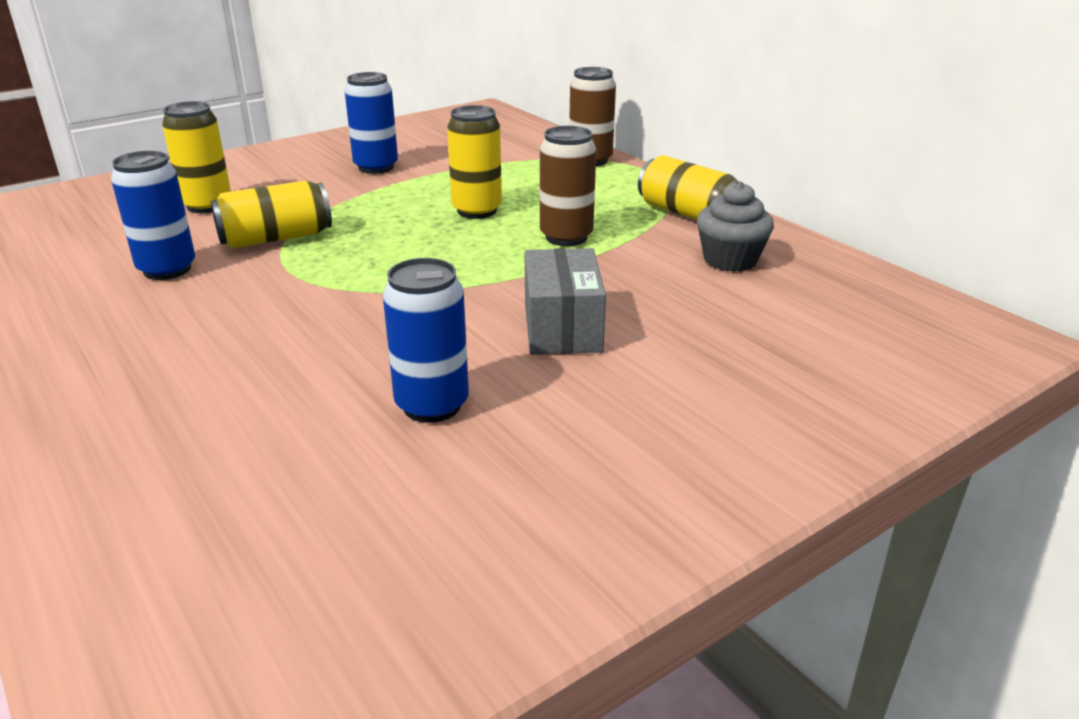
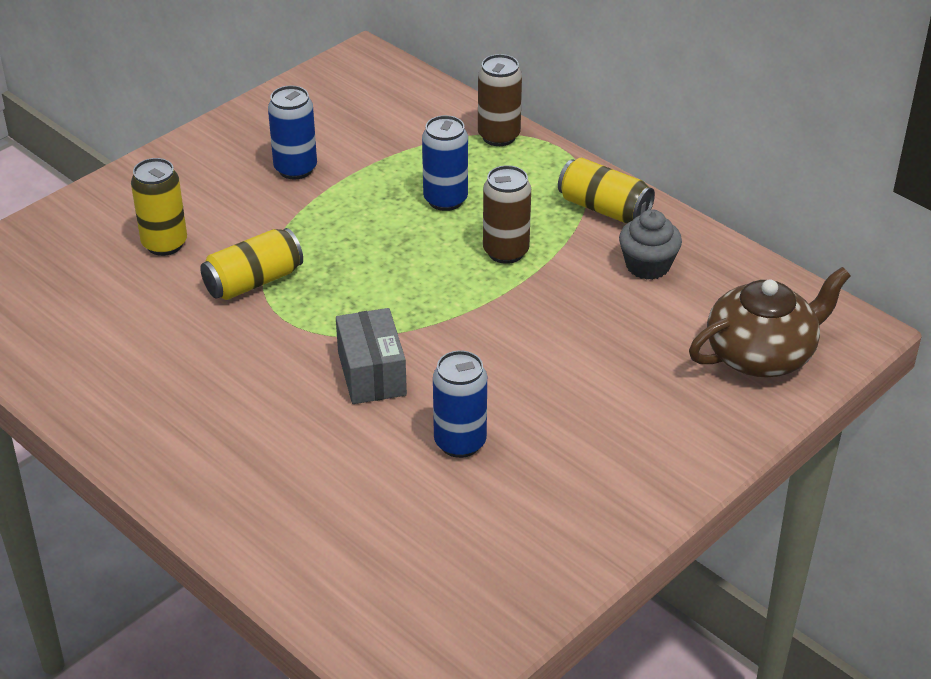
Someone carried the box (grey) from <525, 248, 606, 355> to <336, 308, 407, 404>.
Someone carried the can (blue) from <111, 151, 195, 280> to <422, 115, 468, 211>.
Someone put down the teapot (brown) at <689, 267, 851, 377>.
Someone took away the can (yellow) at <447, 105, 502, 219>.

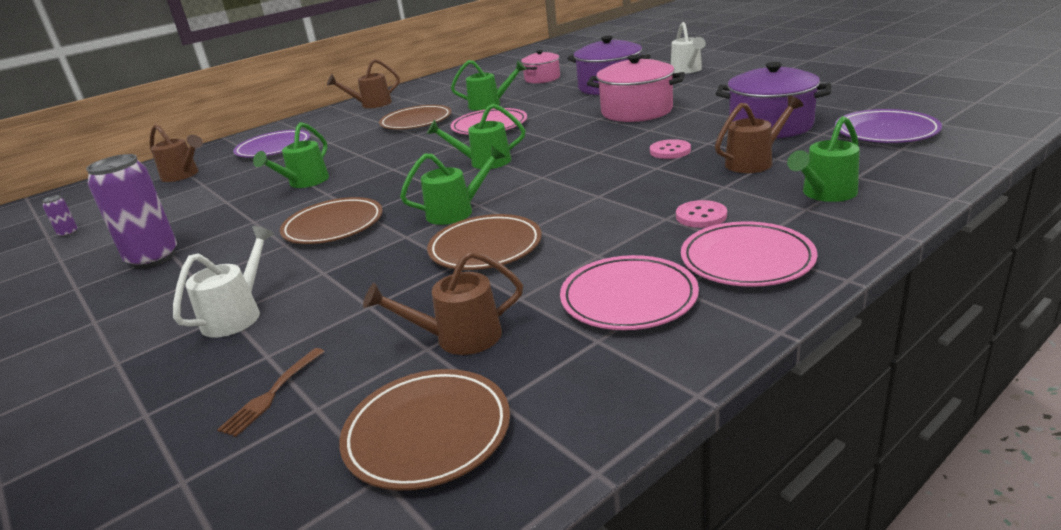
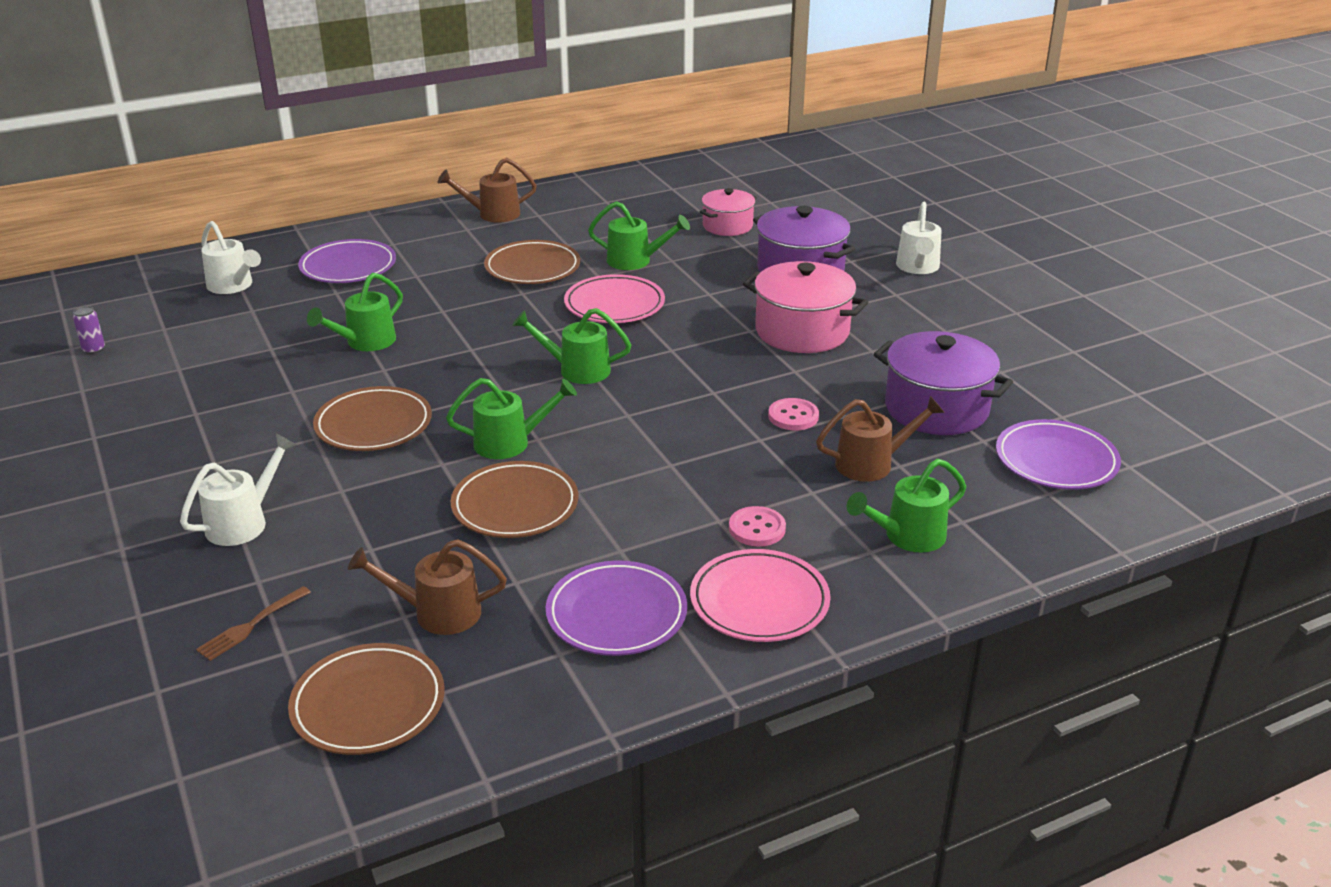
Someone repainted the watering can (brown) at <150, 124, 203, 182>, which became the watering can (white) at <201, 221, 261, 294>.
Someone repainted the plate (pink) at <560, 255, 699, 330>, which became the plate (purple) at <546, 560, 687, 656>.
Someone took away the can (purple) at <86, 154, 177, 269>.

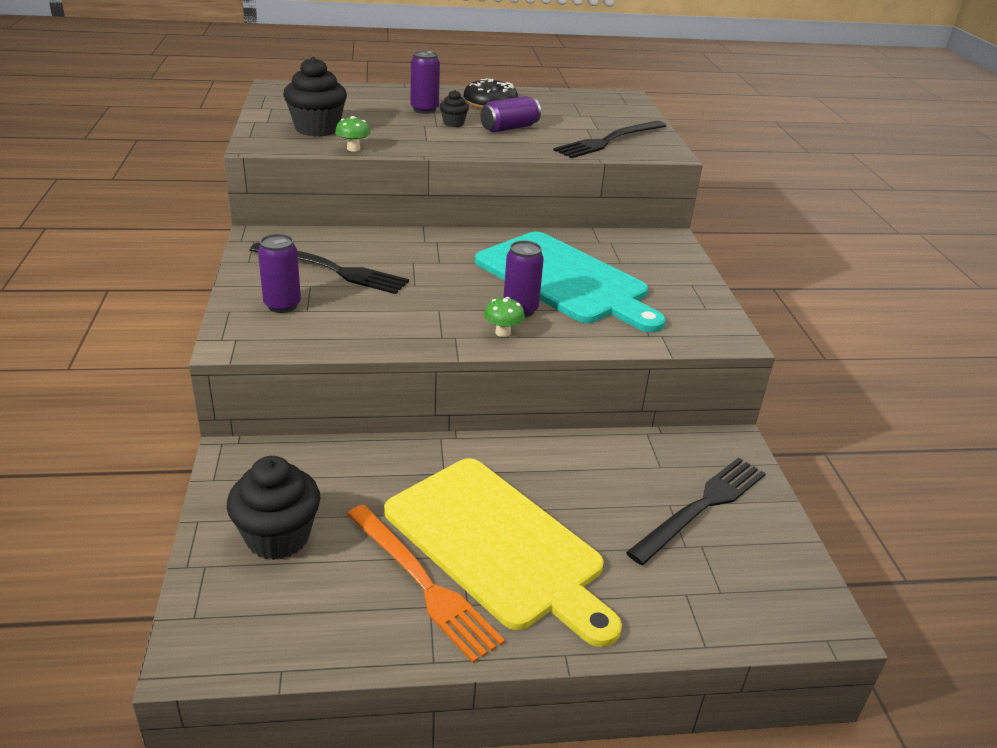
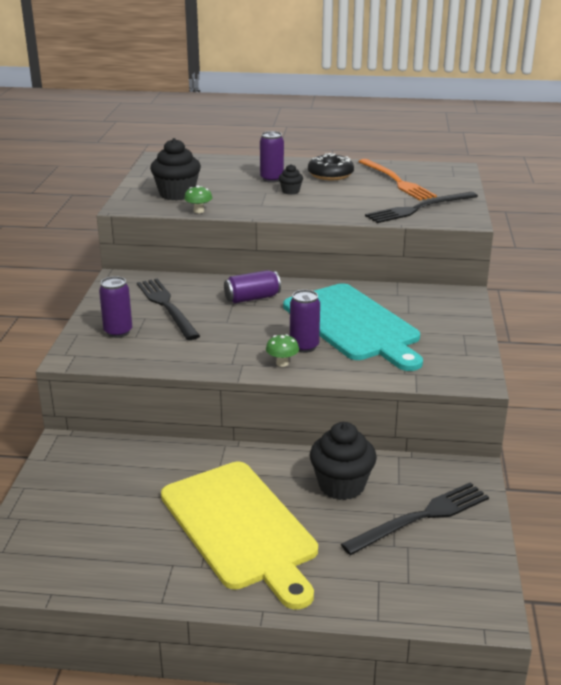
Someone rotated the fork (black) at <250, 243, 409, 294> by 150 degrees counterclockwise.
Someone carried the can (purple) from <480, 96, 541, 132> to <224, 270, 281, 303>.
Someone carried the cupcake (black) from <227, 456, 321, 560> to <310, 422, 377, 500>.
Someone carried the fork (orange) from <347, 505, 505, 663> to <358, 159, 437, 200>.

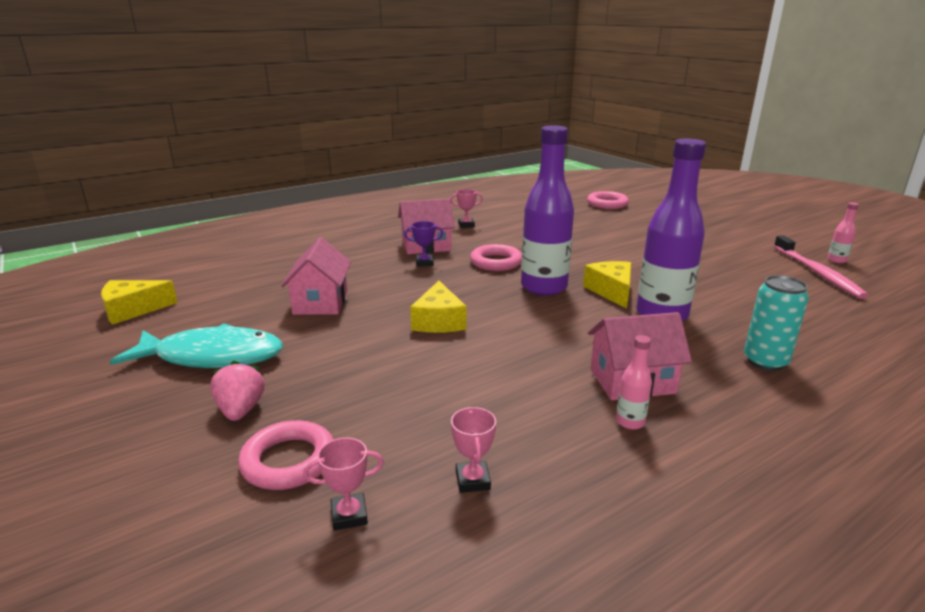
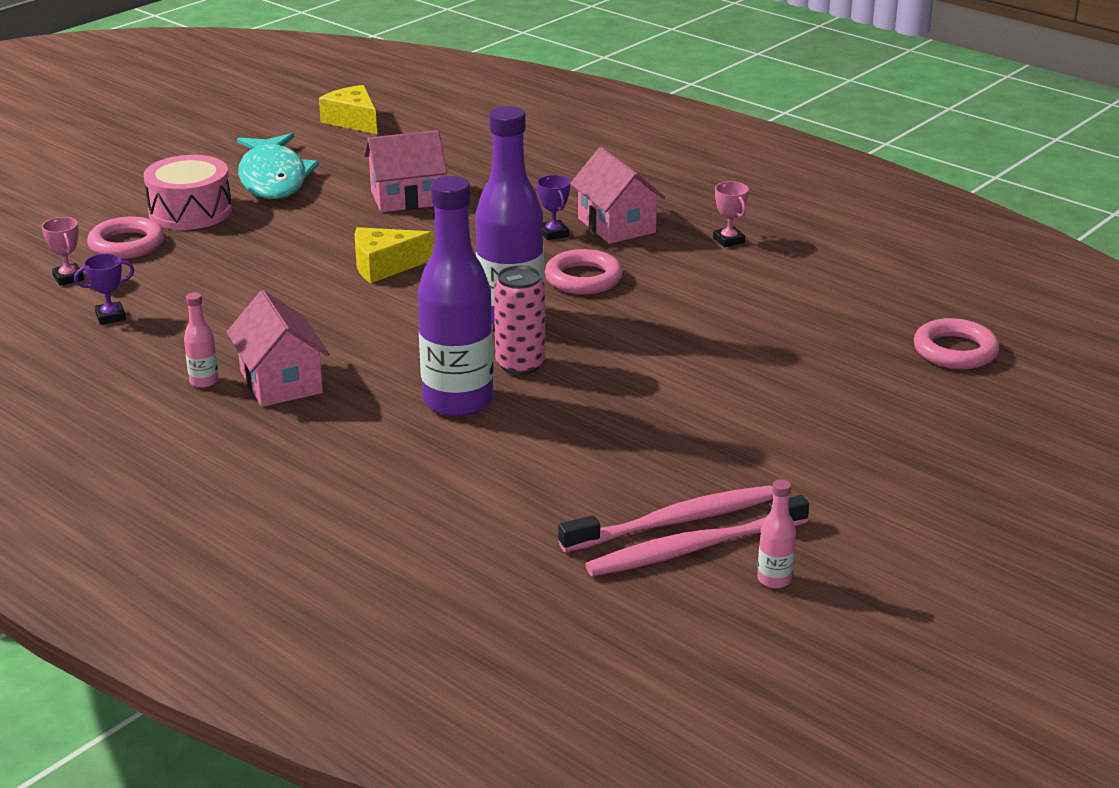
Someone repainted the trophy (pink) at <451, 407, 496, 493>, which became the trophy (purple) at <74, 254, 134, 325>.
Someone swapped the strawberry (pink) at <210, 360, 264, 421> for the drum (pink) at <144, 155, 232, 230>.
Someone swapped the cheese (yellow) at <583, 261, 631, 308> for the can (pink) at <494, 265, 545, 375>.
Someone put down the toothbrush (pink) at <558, 485, 773, 552>.
Someone took away the can (turquoise) at <744, 275, 809, 371>.

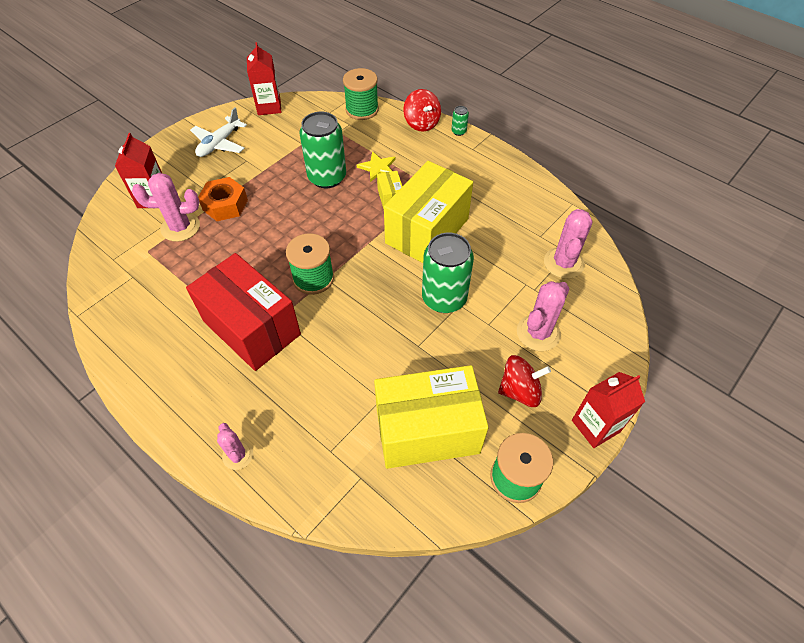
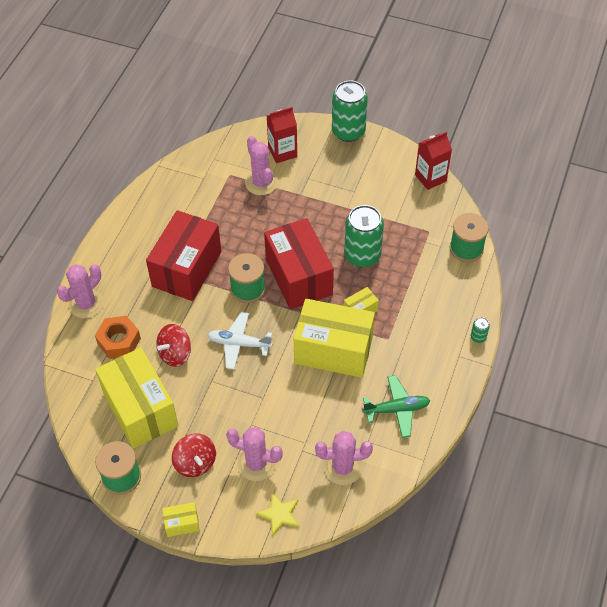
Someone scaled the cactus (pink) at <217, 423, 253, 470> by 1.62.
Someone carried the nut (orange) from <198, 177, 248, 221> to <95, 316, 141, 359>.
Someone carried the spinning top (red) from <403, 89, 441, 132> to <156, 324, 191, 367>.
Someone swapped the carton (red) at <572, 372, 645, 448> for the box (yellow) at <162, 502, 200, 537>.
Someone carried the plane (white) from <190, 107, 247, 157> to <208, 312, 272, 369>.
Someone carried the star (yellow) from <357, 151, 396, 182> to <256, 493, 299, 536>.
Someone put down the box (red) at <264, 218, 334, 310>.
Someone carried the can (green) from <422, 233, 474, 313> to <332, 80, 368, 142>.
Someone put down the plane (green) at <363, 375, 430, 438>.

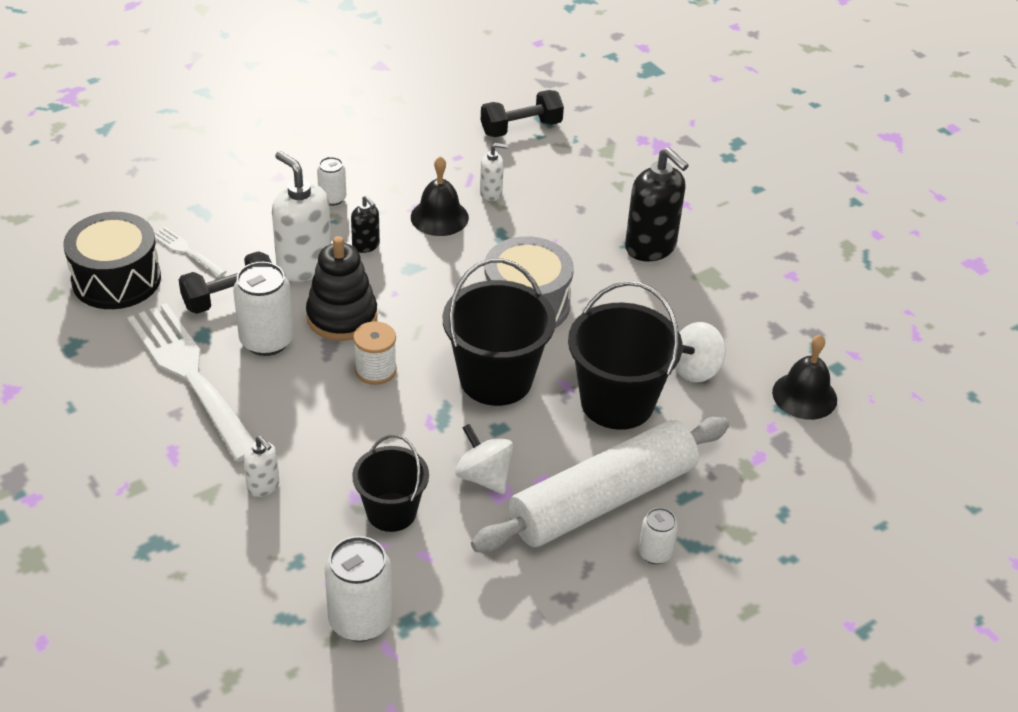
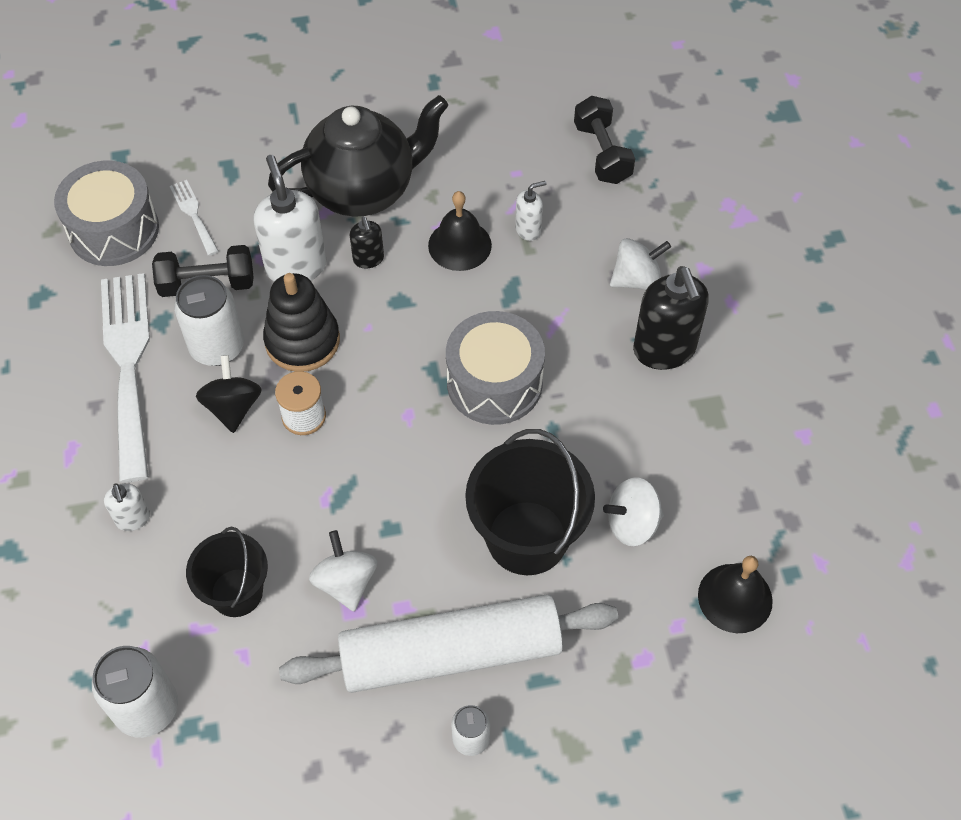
Someone repainted the drum (black) at <63, 212, 161, 309>, which became the drum (grey) at <54, 161, 159, 266>.
Someone put down the spinning top (black) at <196, 355, 262, 433>.
Someone swapped the can (white) at <317, 157, 346, 206> for the teapot (black) at <268, 95, 448, 217>.
Someone rotated the soap dispenser (white) at <480, 143, 508, 201> by 45 degrees counterclockwise.
Someone rotated the dumbbell (black) at <481, 90, 564, 137> by 75 degrees clockwise.
Someone put down the spinning top (white) at <610, 238, 671, 290>.
Someone took away the bucket (black) at <443, 258, 556, 406>.

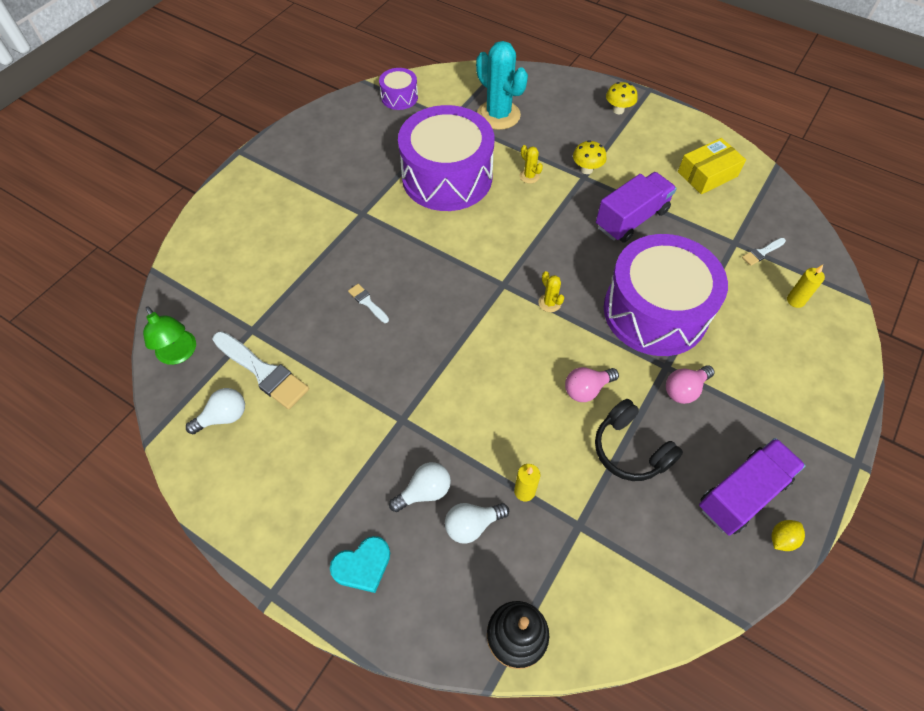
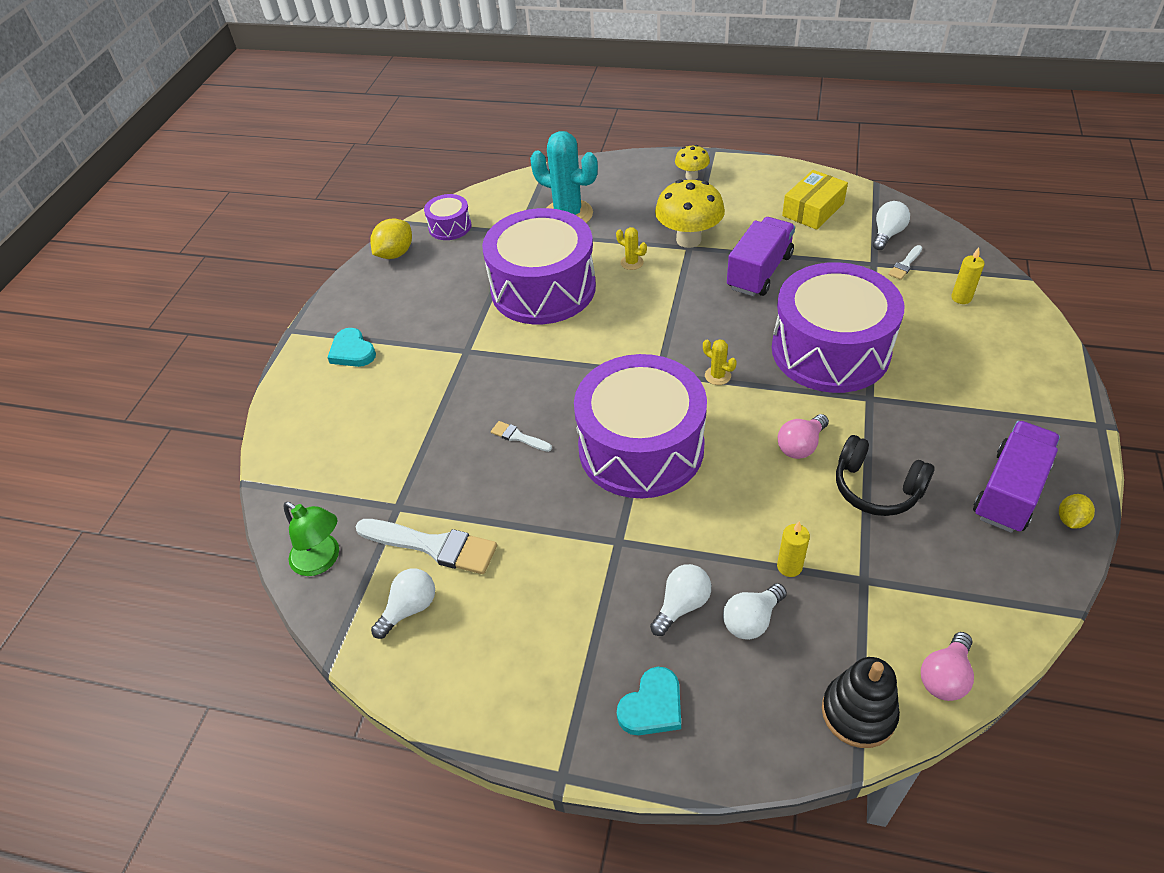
Someone put down the heart (turquoise) at <327, 328, 376, 367>.
Someone put down the lemon (yellow) at <370, 218, 412, 259>.
Someone put down the drum (purple) at <574, 354, 707, 498>.
Someone scaled the mushroom (yellow) at <573, 140, 607, 174> by 1.82.
Someone put down the light bulb (white) at <873, 201, 910, 250>.
Someone carried the light bulb (pink) from <666, 365, 715, 404> to <921, 632, 974, 701>.

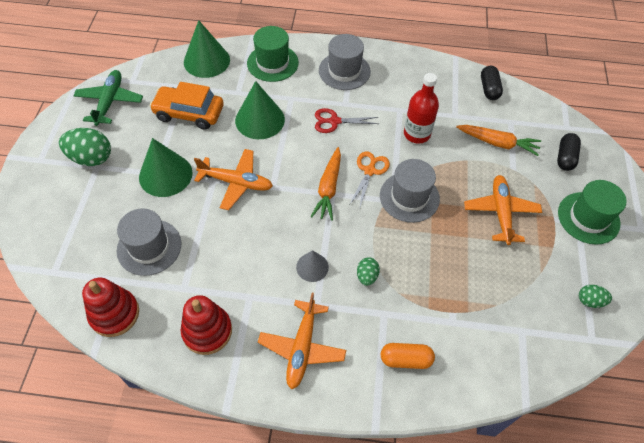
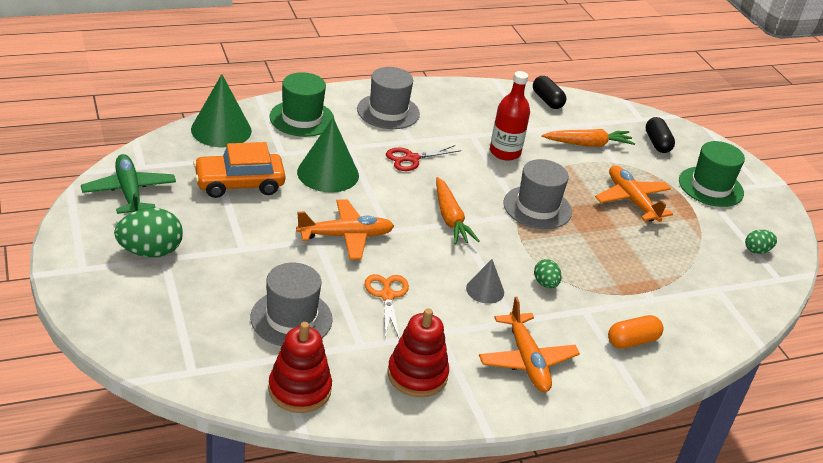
Someone carried the scissors (orange) from <350, 152, 390, 206> to <365, 274, 409, 338>.
Someone took away the cone (green) at <139, 138, 193, 197>.

